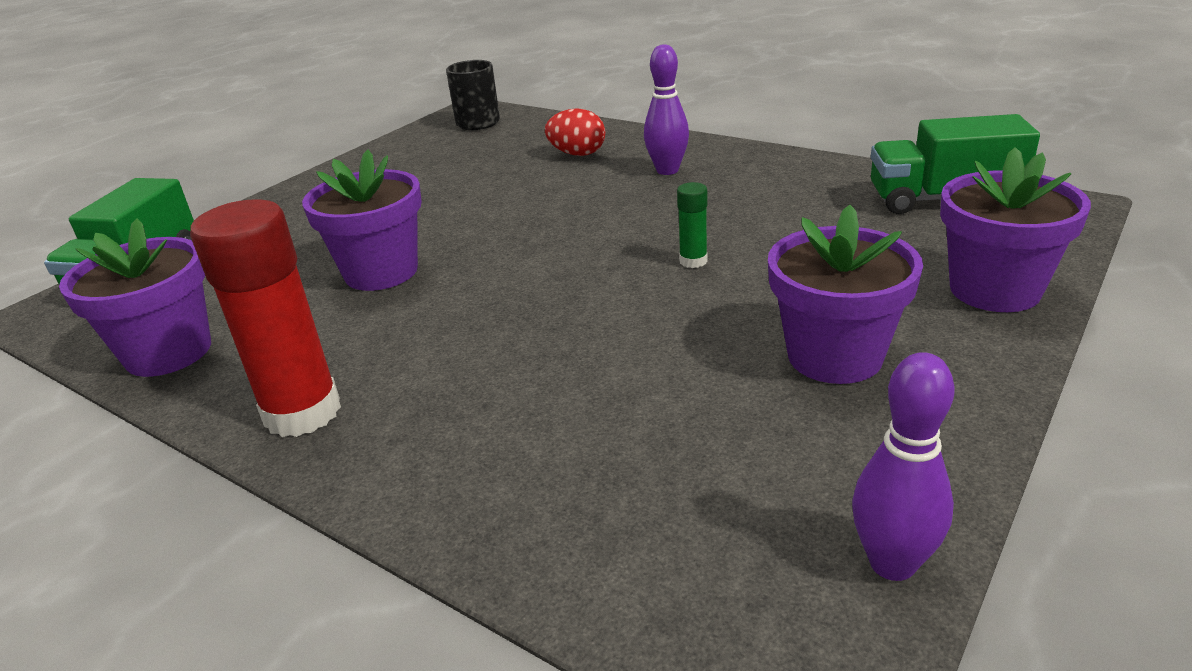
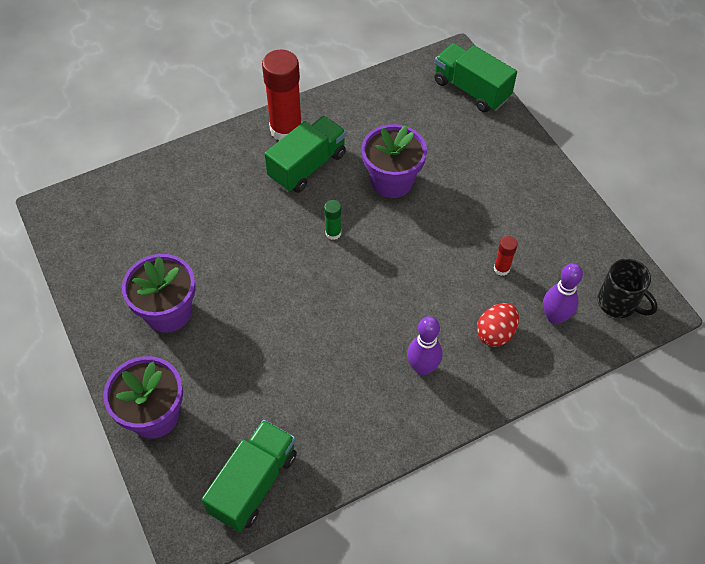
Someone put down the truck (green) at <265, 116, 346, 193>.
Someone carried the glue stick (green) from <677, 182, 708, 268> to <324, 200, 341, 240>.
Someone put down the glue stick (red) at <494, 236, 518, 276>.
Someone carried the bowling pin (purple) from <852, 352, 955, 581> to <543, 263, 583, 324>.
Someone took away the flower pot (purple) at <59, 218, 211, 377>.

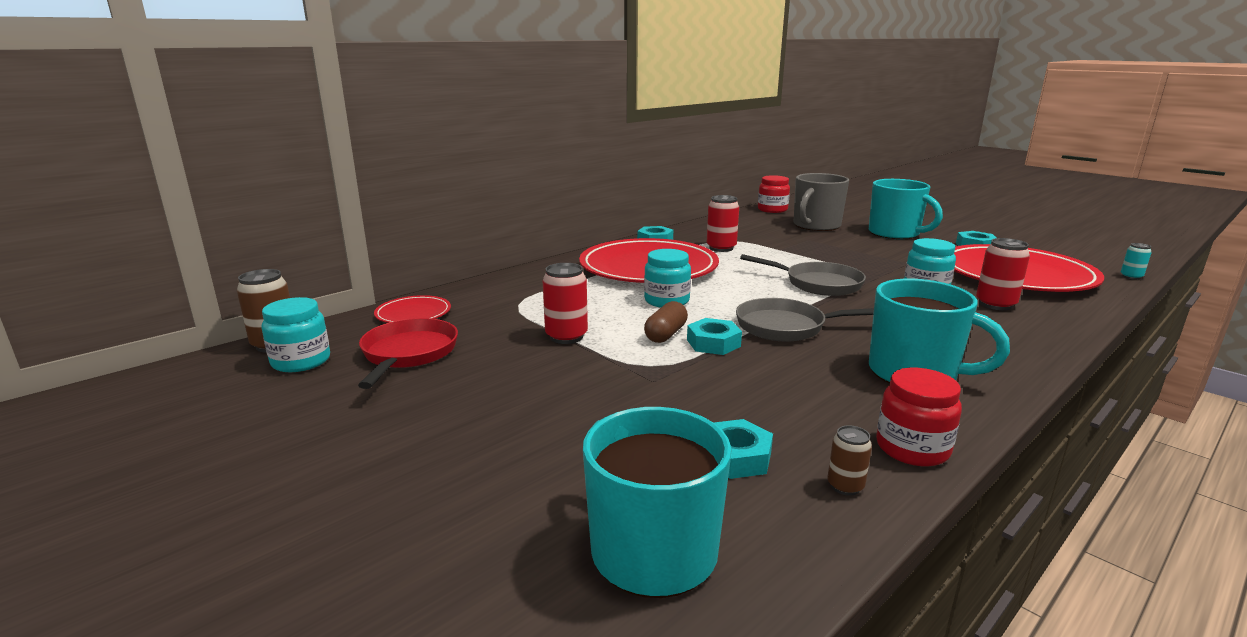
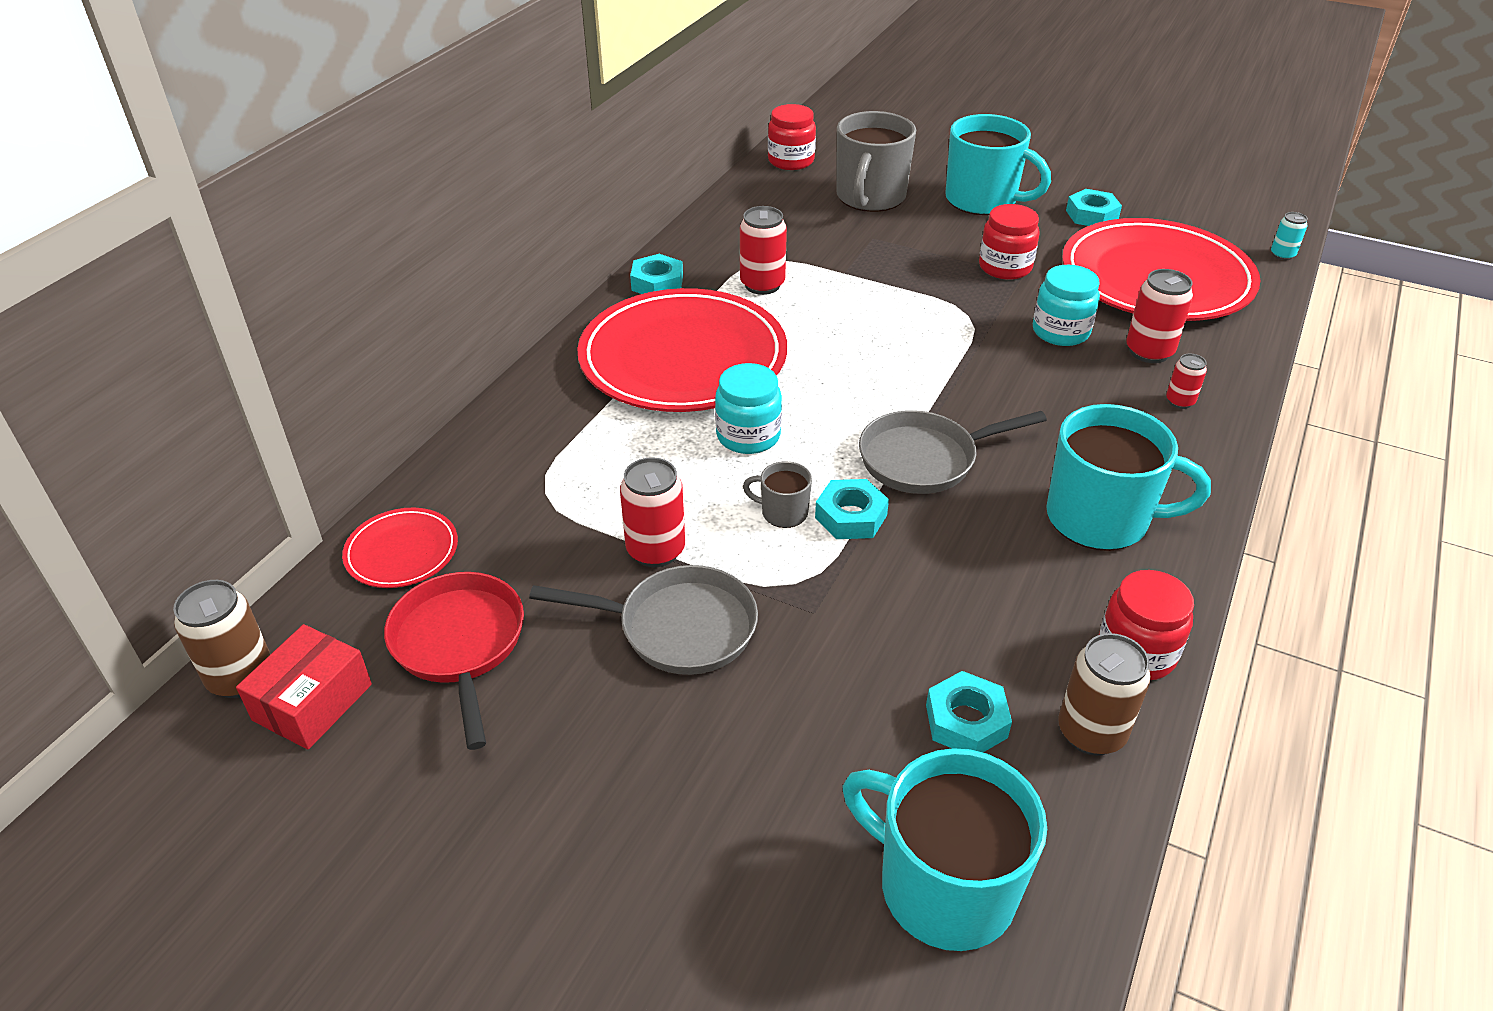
Someone swapped the jar (turquoise) at <261, 297, 330, 372> for the box (red) at <236, 624, 372, 750>.
Someone carried the pan (grey) from <740, 254, 866, 296> to <529, 565, 758, 675>.
Someone swapped the capsule (brown) at <644, 301, 688, 343> for the mug (grey) at <743, 461, 812, 528>.
Someone put down the jar (red) at <979, 204, 1040, 280>.
Someone scaled the can (brown) at <828, 425, 872, 496> by 1.75.
Someone put down the can (red) at <1166, 353, 1207, 409>.

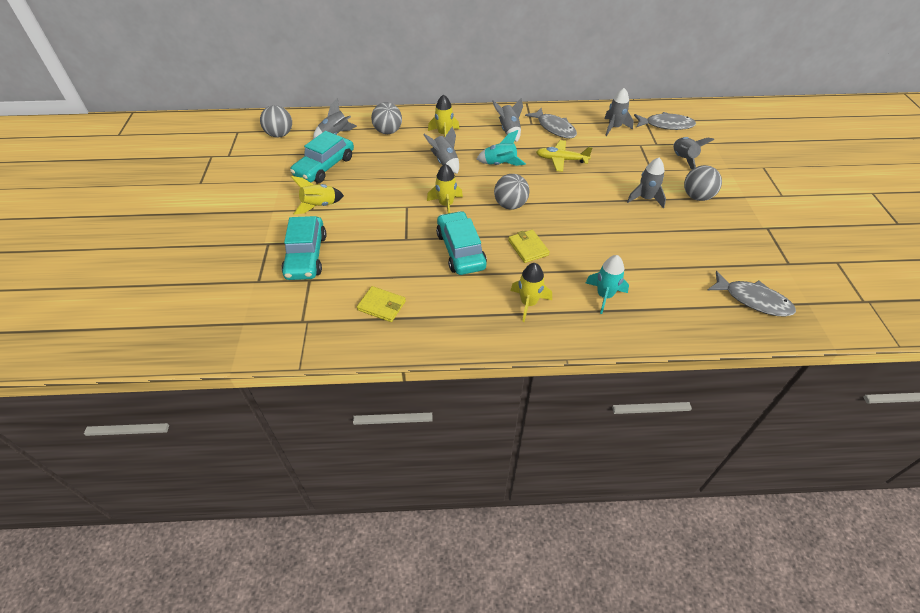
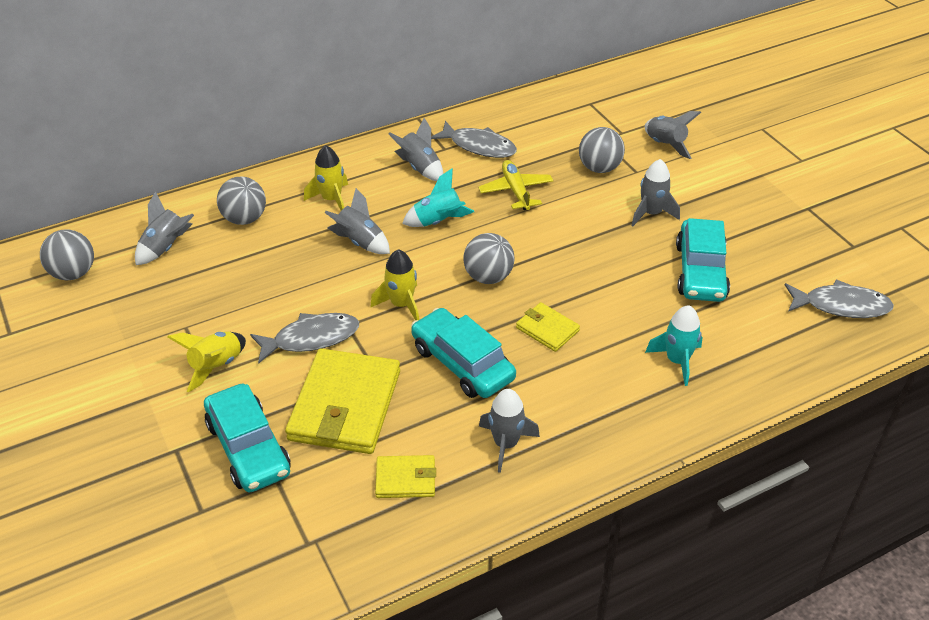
Someone carried the fish (grey) from <634, 112, 696, 130> to <250, 313, 359, 364>.
Someone put down the wallet (yellow) at <285, 348, 400, 454>.
Someone rotated the plane (yellow) at <536, 140, 593, 172> by 90 degrees clockwise.
Someone carried the rocket (grey) from <604, 88, 634, 136> to <479, 389, 540, 473>.
Someone carried the ball (grey) from <684, 165, 722, 201> to <579, 127, 625, 173>.
Someone carried the car (turquoise) from <290, 131, 354, 183> to <676, 218, 730, 302>.
Someone took away the rocket (yellow) at <510, 263, 552, 322>.

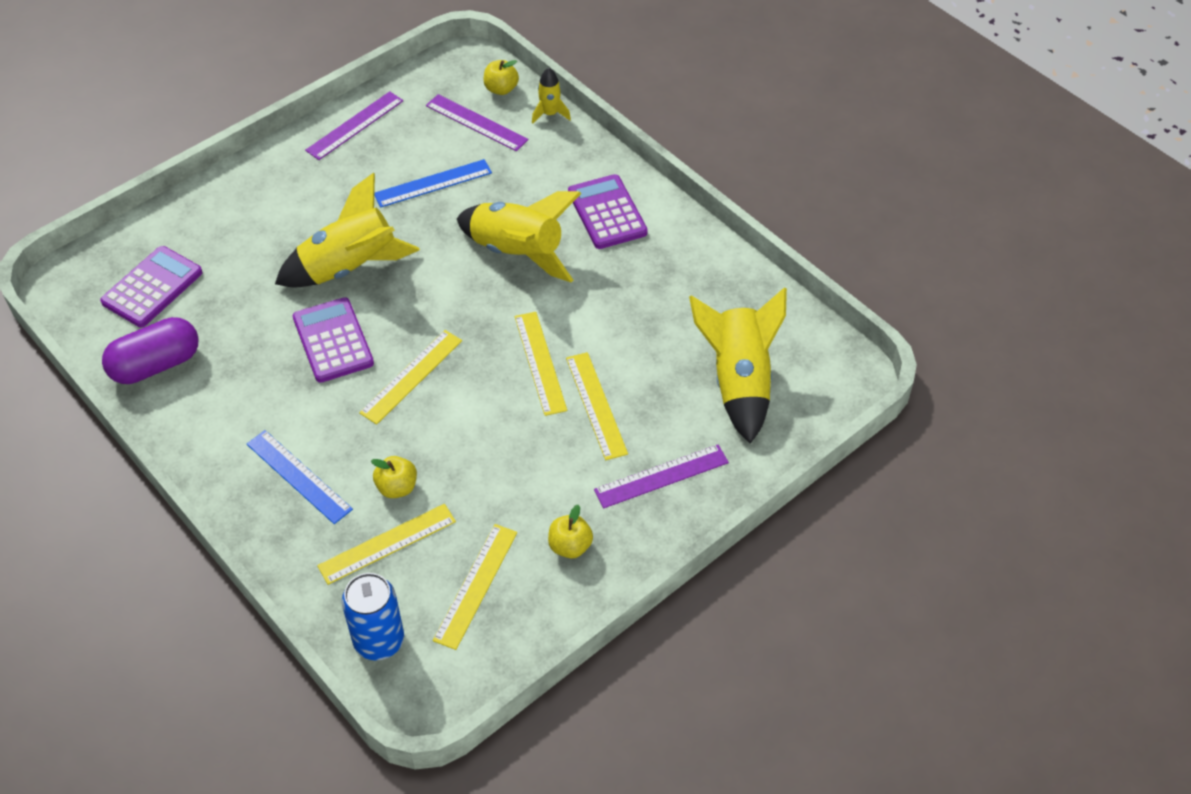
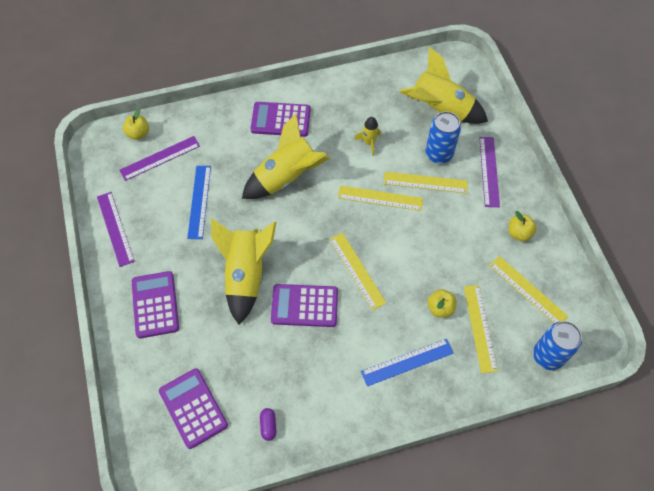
Someone put down the calculator (purple) at <132, 271, 179, 338>.
Someone scaled the capsule (purple) at <102, 317, 199, 384> by 0.44.
Someone carried the rocket (yellow) from <532, 68, 571, 124> to <354, 117, 381, 156>.
Someone put down the can (blue) at <426, 111, 461, 164>.

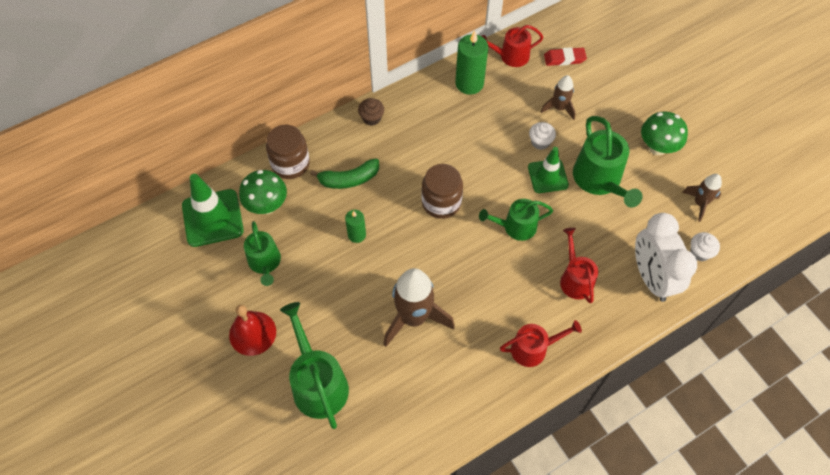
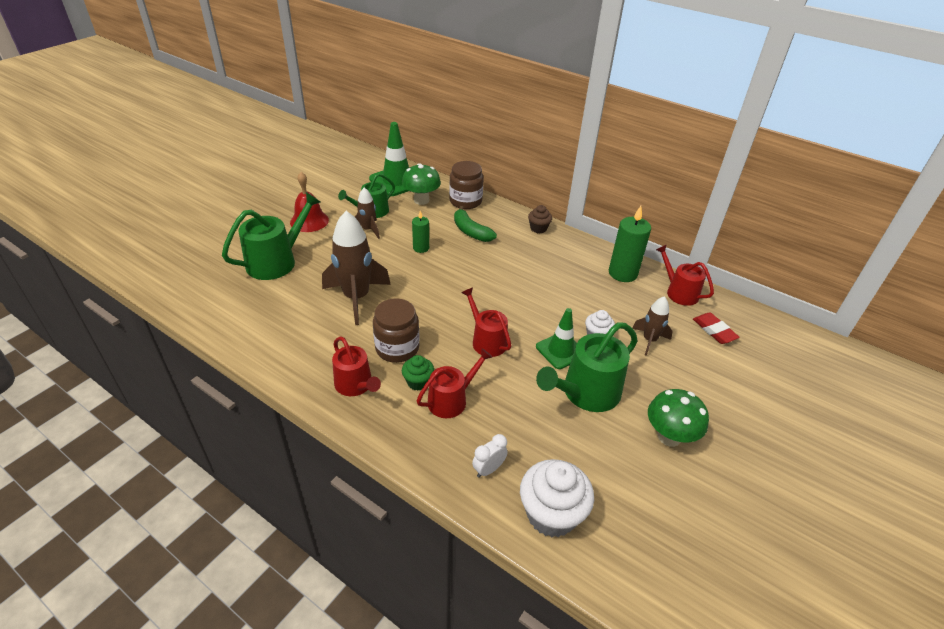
Someone carried the rocket (brown) from <682, 174, 722, 222> to <355, 187, 380, 239>.
Someone carried the jar (brown) from <422, 164, 463, 219> to <373, 299, 420, 363>.
Someone put down the cupcake (green) at <402, 355, 434, 391>.
Someone repainted the watering can (green) at <479, 199, 553, 241>, which became the watering can (red) at <461, 288, 512, 357>.
Someone scaled the clock (white) at <635, 213, 697, 302> by 0.42.
Someone scaled the cupcake (white) at <690, 232, 720, 261> by 1.86.

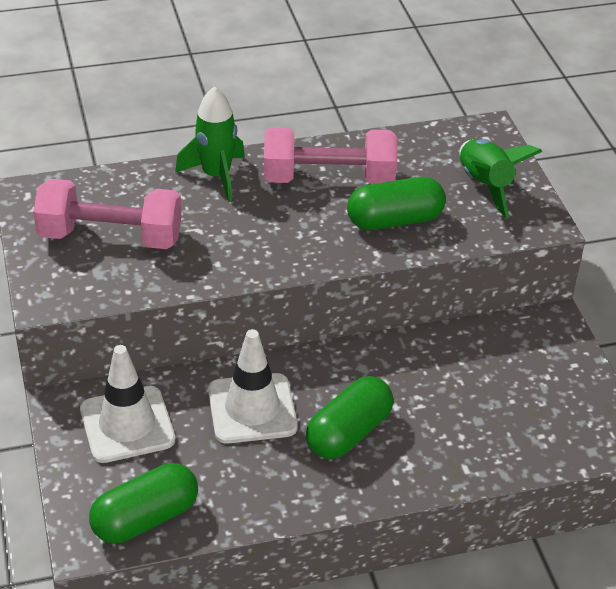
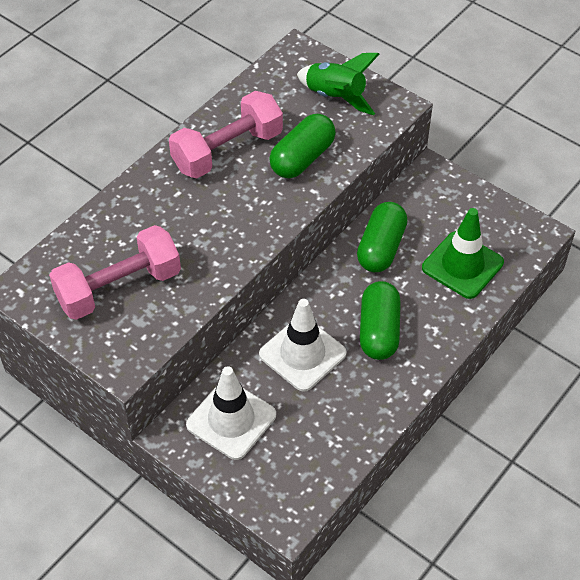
Someone carried the capsule (green) from <89, 463, 198, 543> to <357, 202, 408, 272>.
Someone put down the traffic cone (green) at <422, 208, 504, 299>.
Someone took away the rocket (green) at <175, 86, 245, 202>.

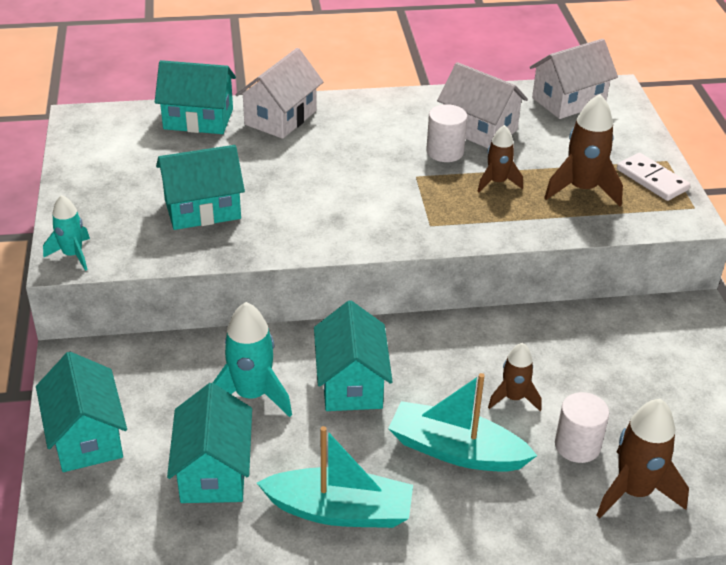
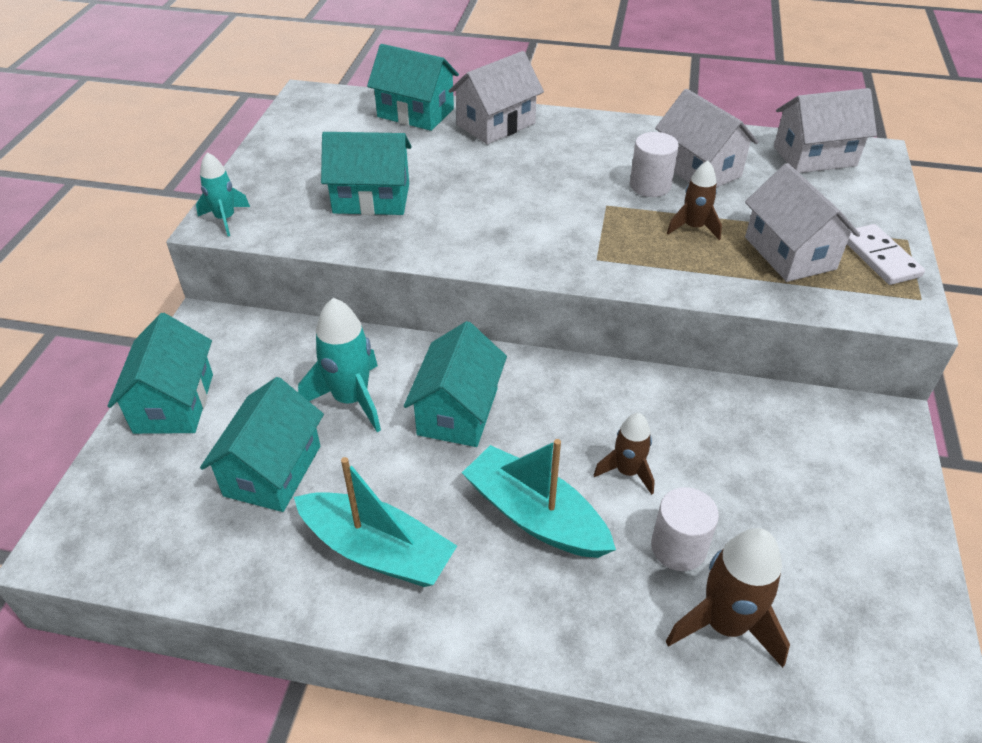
Someone swapped the rocket (brown) at <544, 94, 623, 206> for the house (white) at <745, 163, 860, 282>.

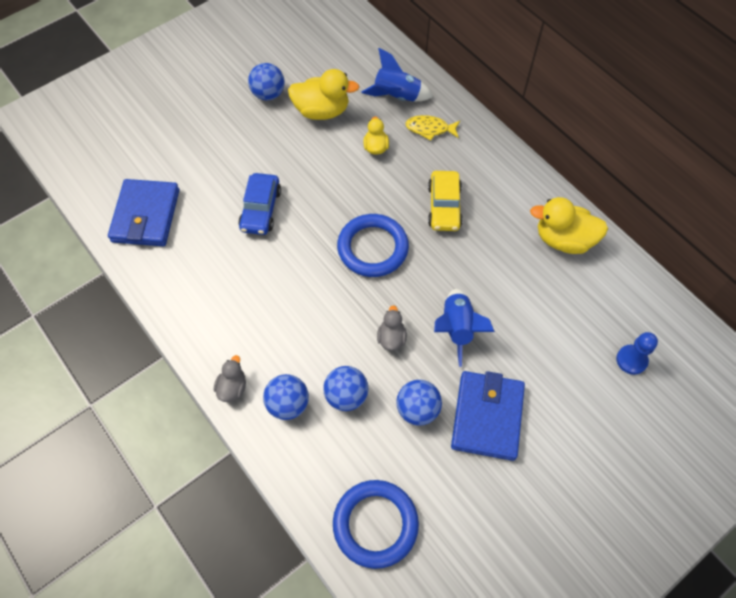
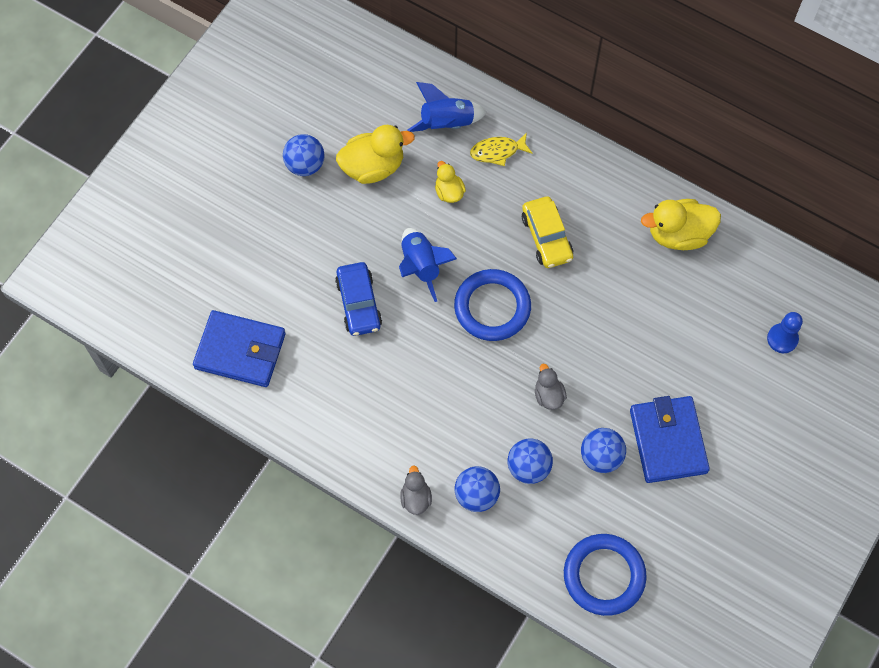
Someone rotated the wallet (blue) at <108, 179, 179, 246> by 60 degrees counterclockwise.
Someone carried the rocket (blue) from <434, 289, 495, 367> to <399, 228, 457, 302>.

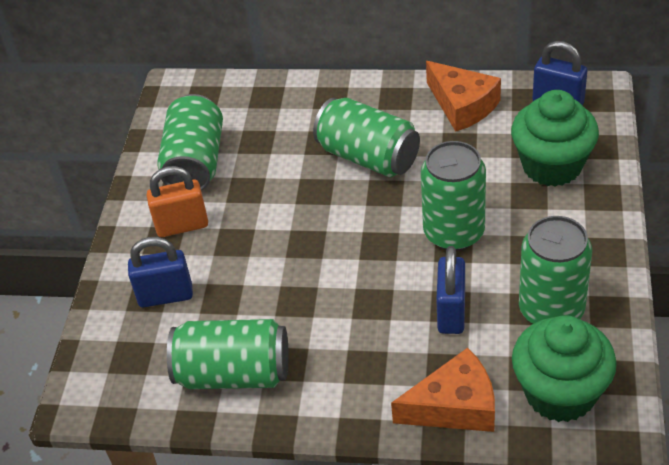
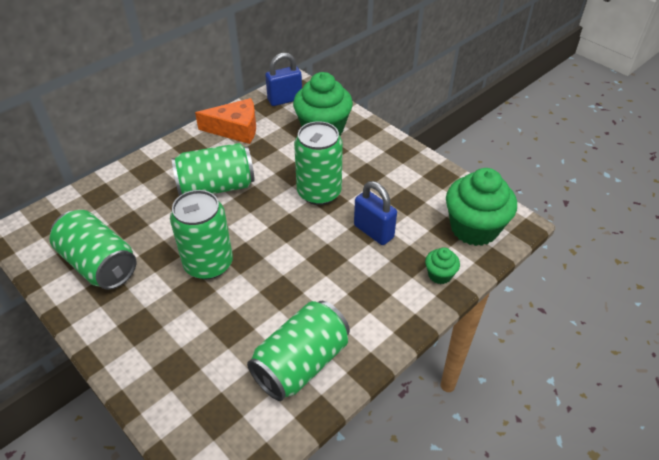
Someone carried the can (green) from <519, 216, 592, 324> to <170, 190, 233, 279>.
Someone swapped the cheese (orange) at <391, 348, 495, 432> for the cupcake (green) at <425, 247, 460, 284>.
Someone took away the padlock (blue) at <128, 237, 193, 307>.
Someone took away the padlock (orange) at <147, 166, 208, 237>.

